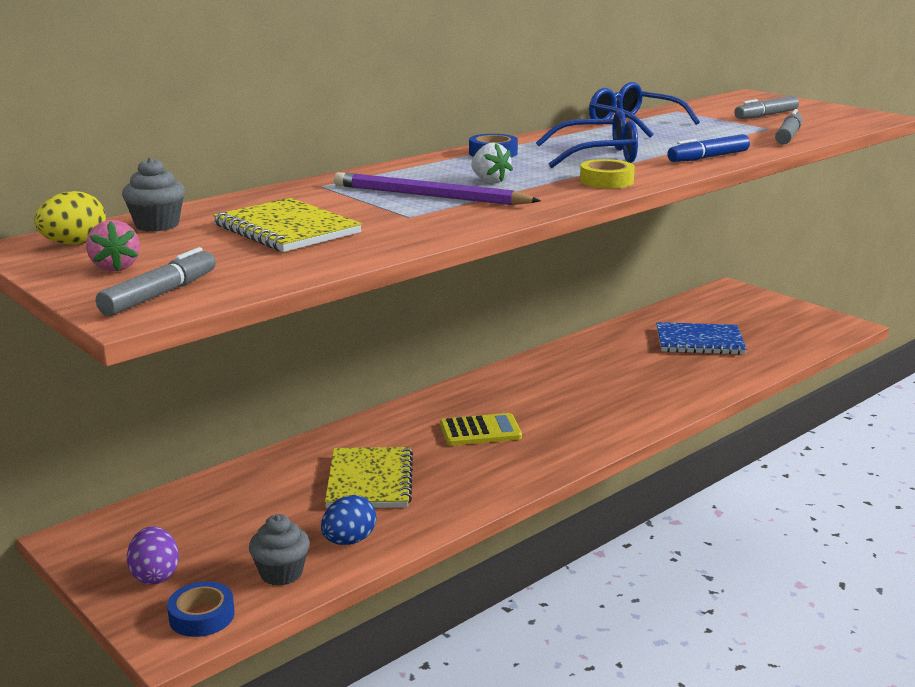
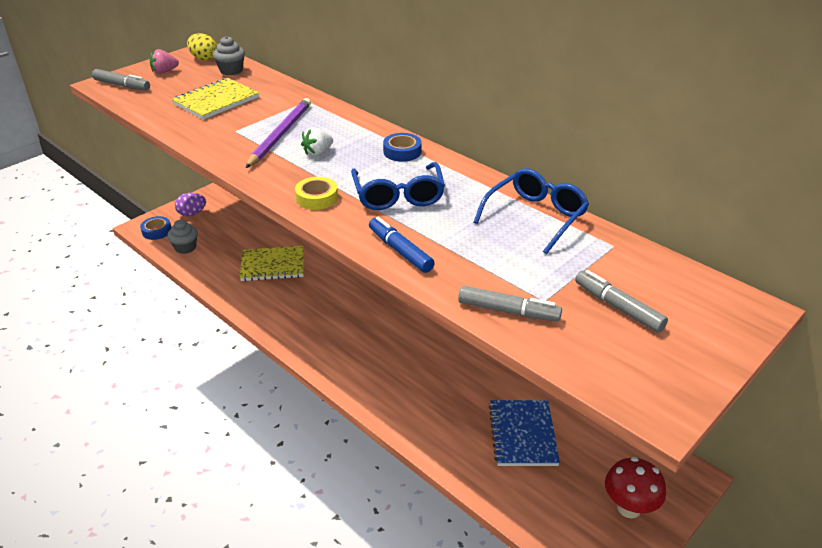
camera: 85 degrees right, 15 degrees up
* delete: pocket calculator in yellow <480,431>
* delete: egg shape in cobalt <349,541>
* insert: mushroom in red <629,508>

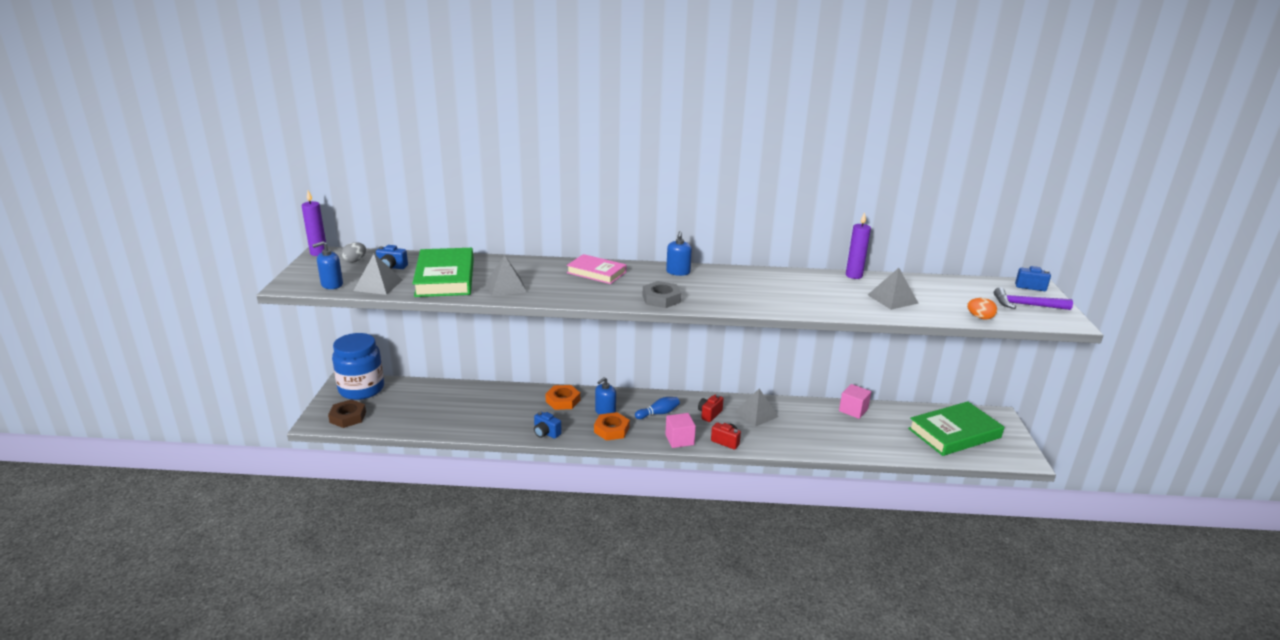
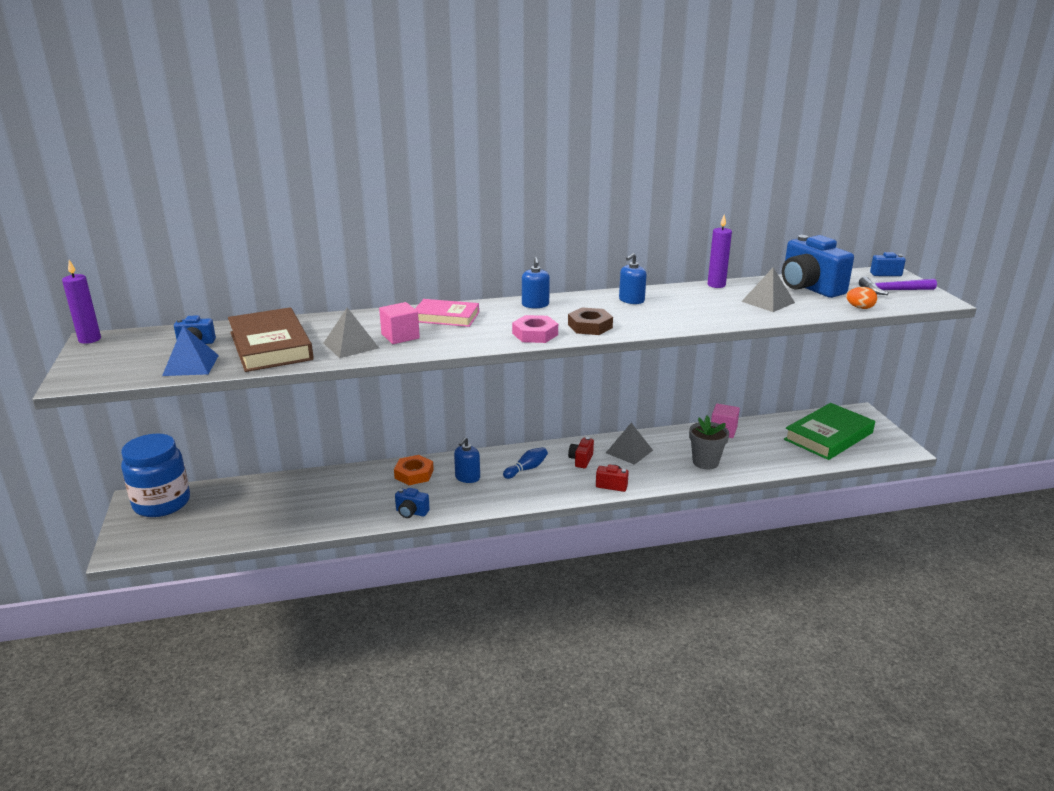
camera: 15 degrees left, 0 degrees up
* move: pump bottle in cobalt <332,284> to <631,300>
* delete: egg shape in gray <355,261>
* recolor: hardcover in green <445,278> to hardcover in russet <270,346>
* recolor: pyramid in gray <378,285> to pyramid in cobalt <191,365>
* recolor: hexagon nut in gray <661,299> to hexagon nut in pink <535,334>
* move: hexagon nut in russet <348,417> to <590,326>
* delete: hexagon nut in orange-coloured <611,430>
* move: cube in pink <679,439> to <400,336>
* insert: photo camera in cobalt <809,288>
* insert: plant pot in gray <705,462>

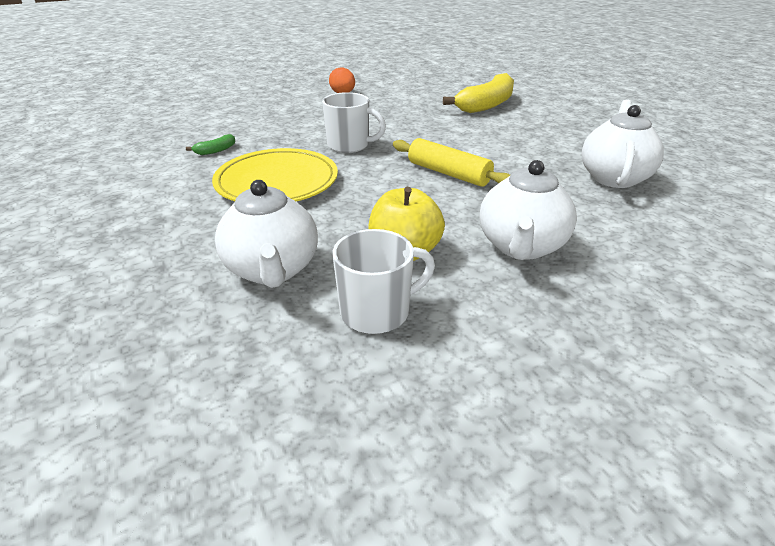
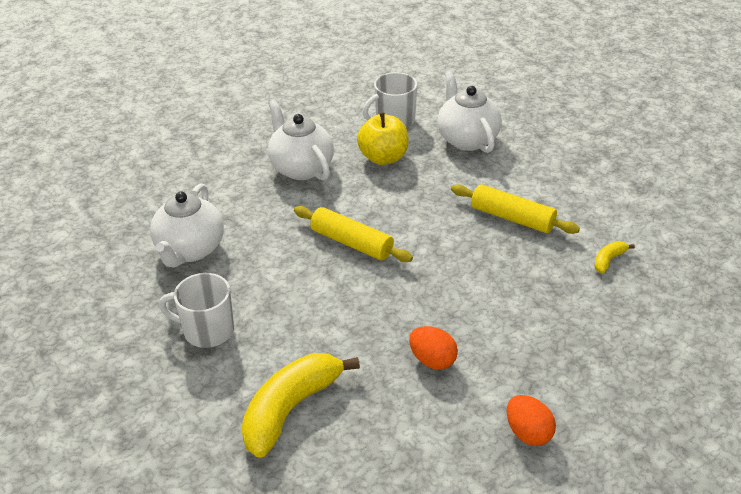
camera: 175 degrees right, 5 degrees up
* move: tea mug in snow-white <349,145> to <207,330>
* recolor: banana fruit in green <216,150> to banana fruit in yellow <608,260>
* replace: flat dish in yellow <277,182> to pastry roller in yellow <512,218>
* rotate: china teapot in snow-white <521,246> = <301,168> 45 degrees counterclockwise
* insert: egg shape in orange-coloured <432,360>

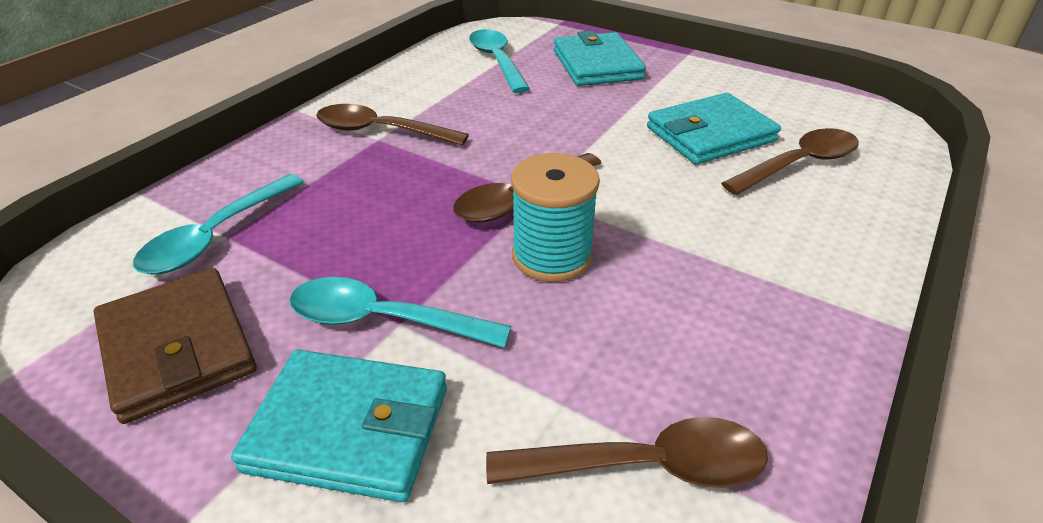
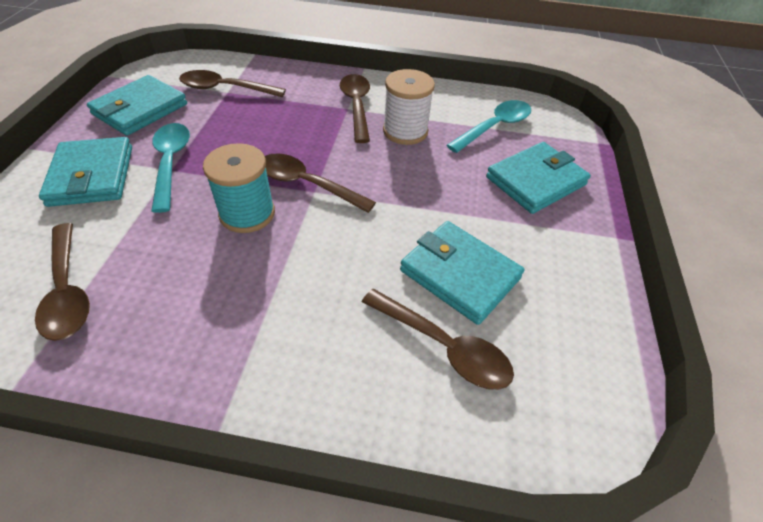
camera: 65 degrees right, 10 degrees up
* recolor: teaspoon in aqua <216,236> to teaspoon in russet <225,89>
* recolor: card wallet in russet <177,348> to card wallet in aqua <140,109>
* insert: bobbin in snow-white <405,131>

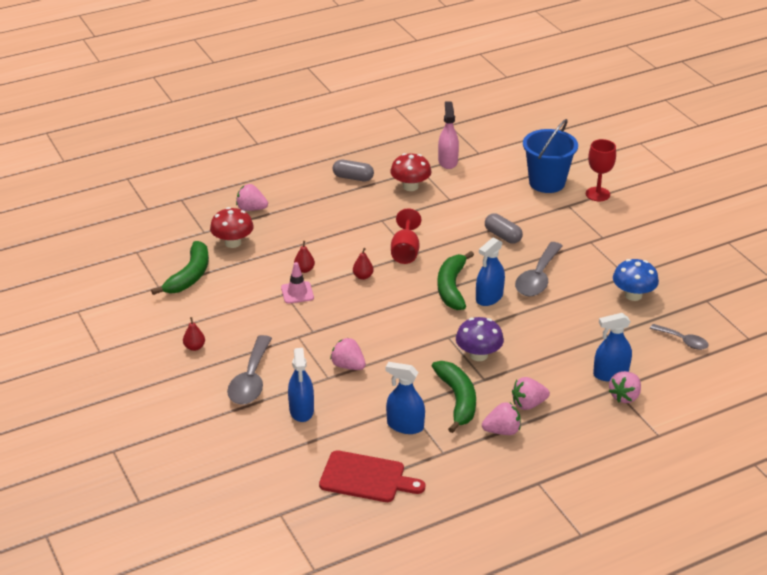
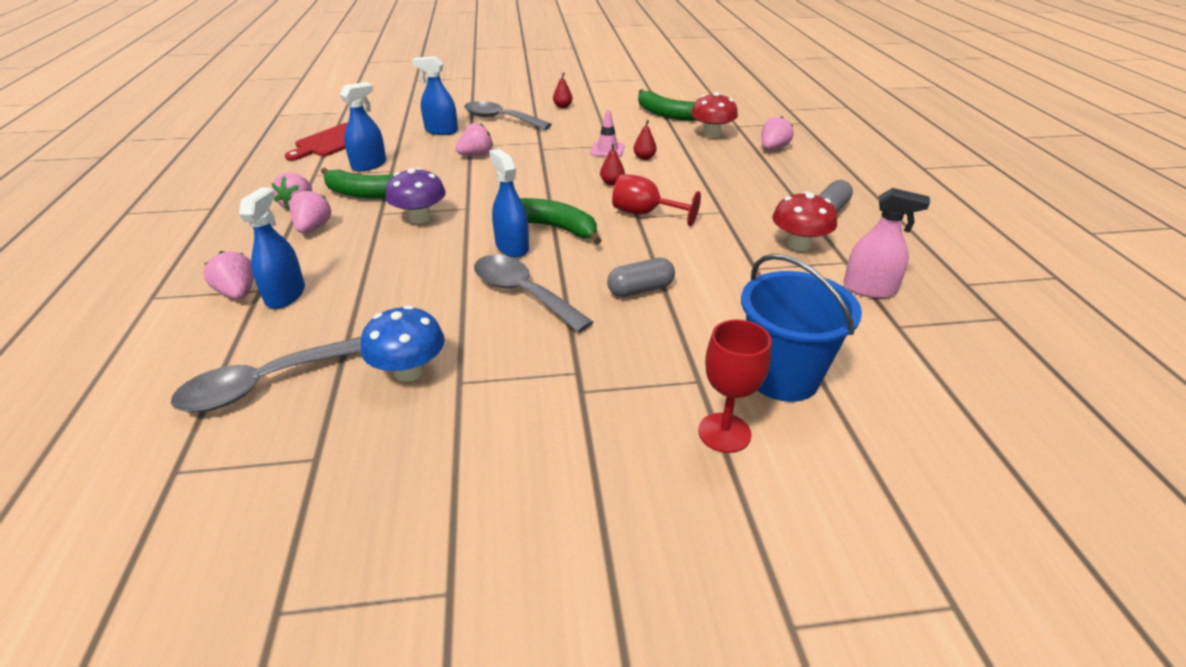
camera: 110 degrees right, 0 degrees up
* resize: teaspoon in gray <683,341> = <262,385> x1.71

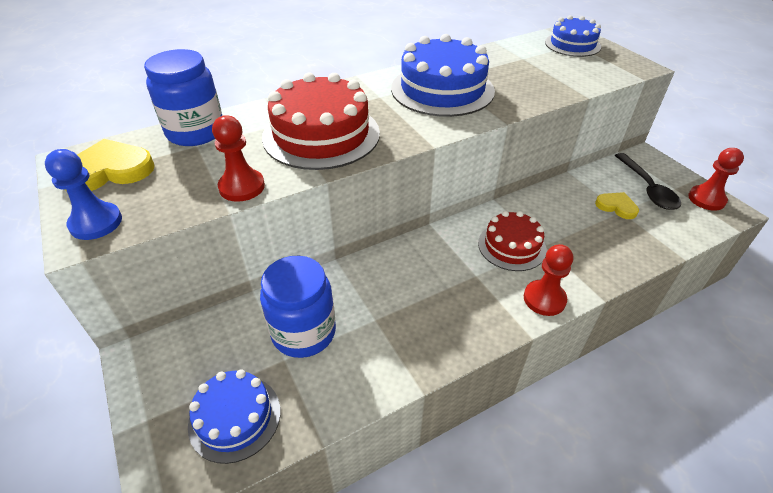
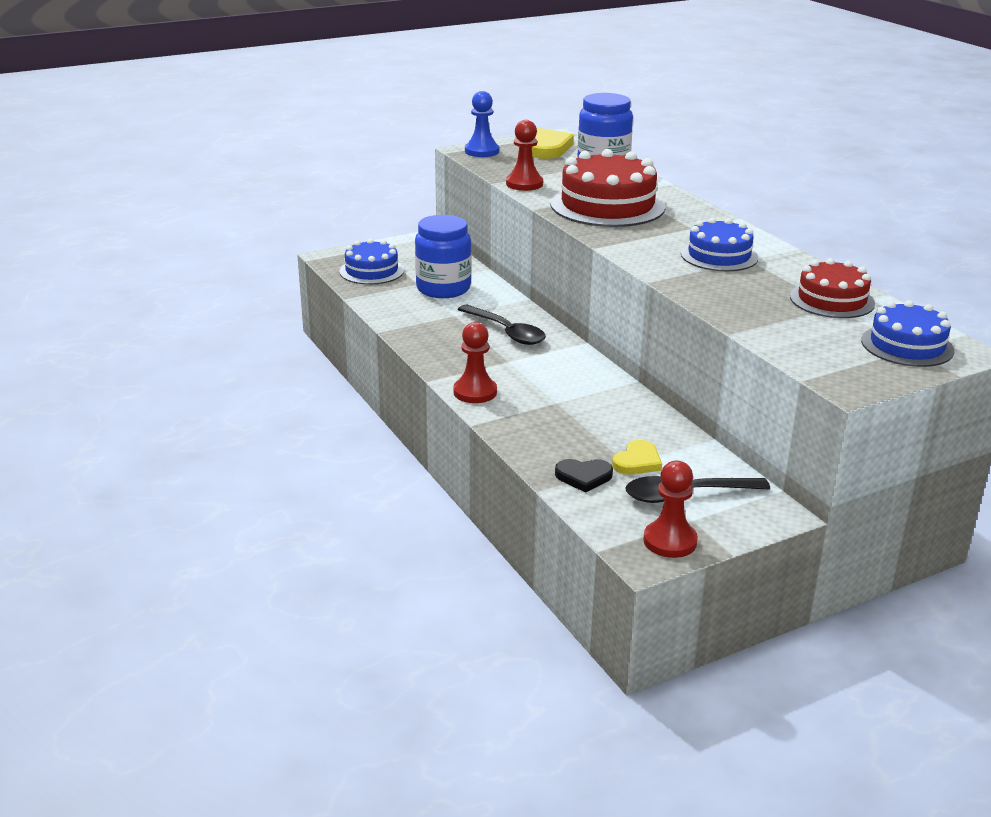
camera: 90 degrees right, 15 degrees down
* resize: cake in cobalt <442,89> = <719,256> x0.61
* move: cake in red <511,246> to <832,300>
* insert: teaspoon in jet-black <506,332>
* insert: heart shape in jet-black <583,477>

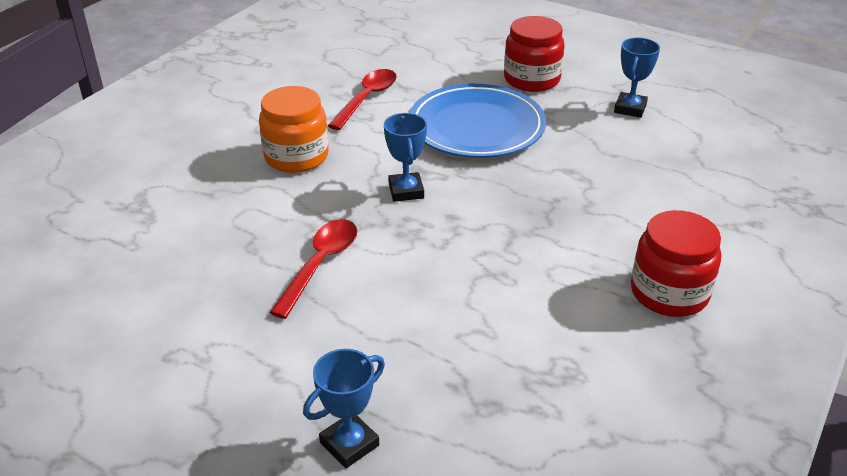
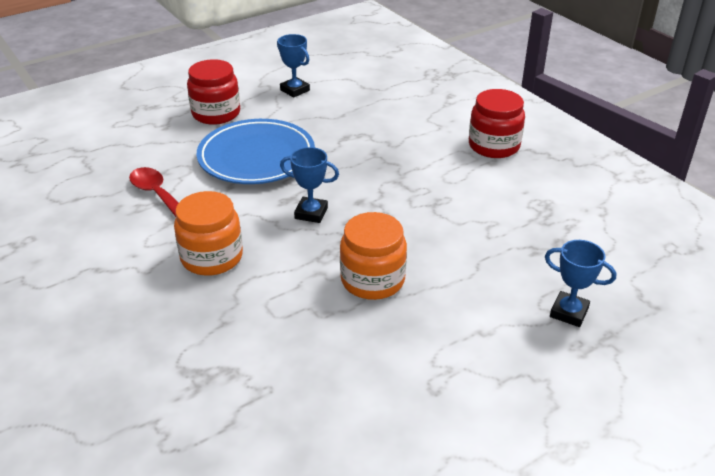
camera: 65 degrees left, 0 degrees up
* replace: teaspoon in red <320,265> to jar in orange-coloured <372,280>
* rotate: award cup in cobalt <349,444> = <569,312> 45 degrees counterclockwise

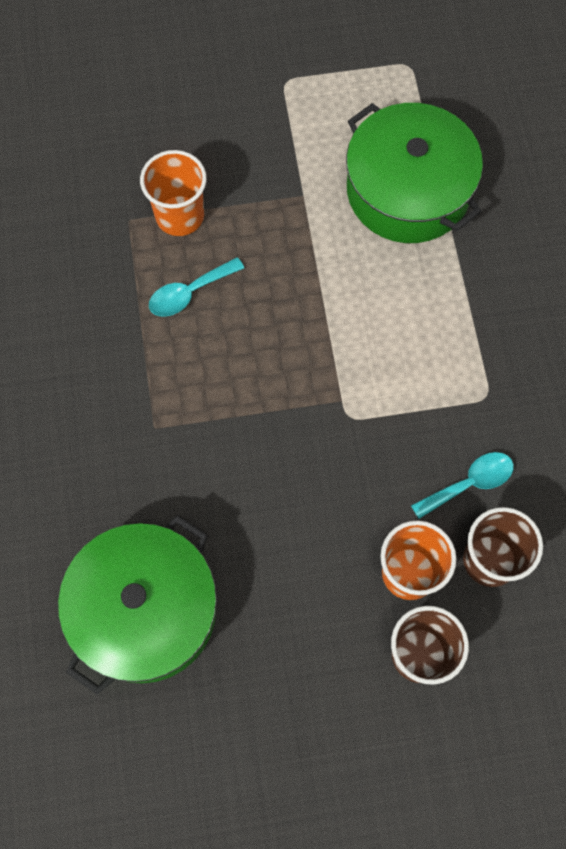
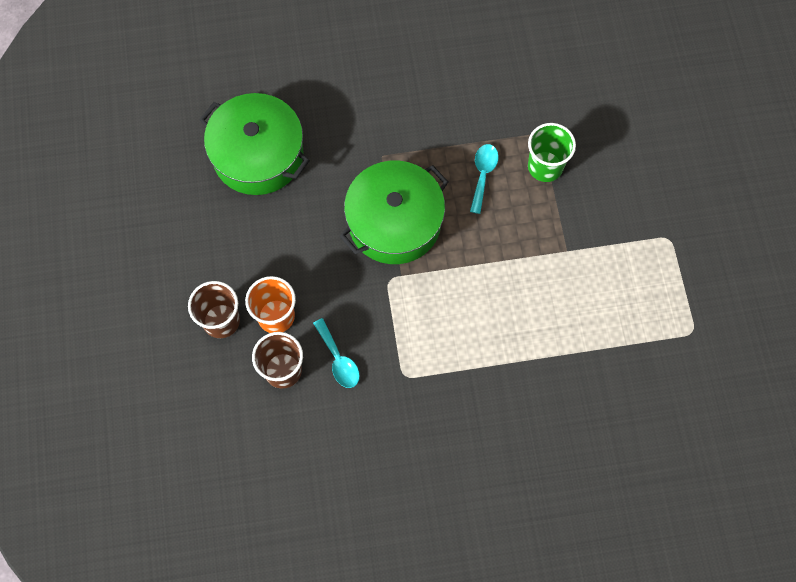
camera: 90 degrees right, 0 degrees up
* move: pot in green <408,190> to <394,222>
* recolor: cup in orange-coloured <179,216> to cup in green <545,166>
* rotate: teaspoon in aqua <189,293> = <483,175> 45 degrees clockwise

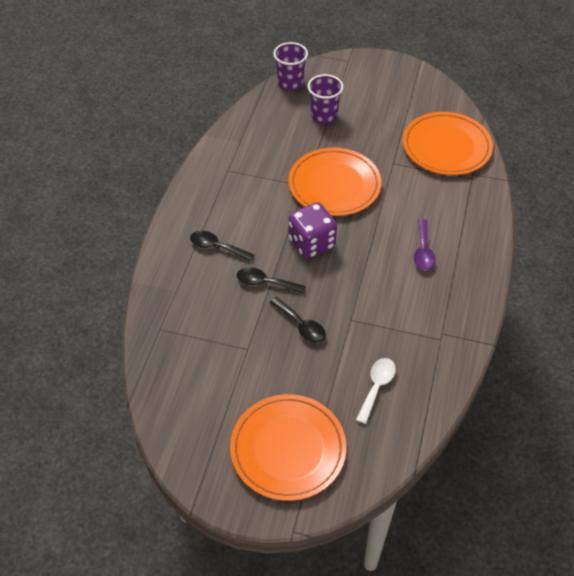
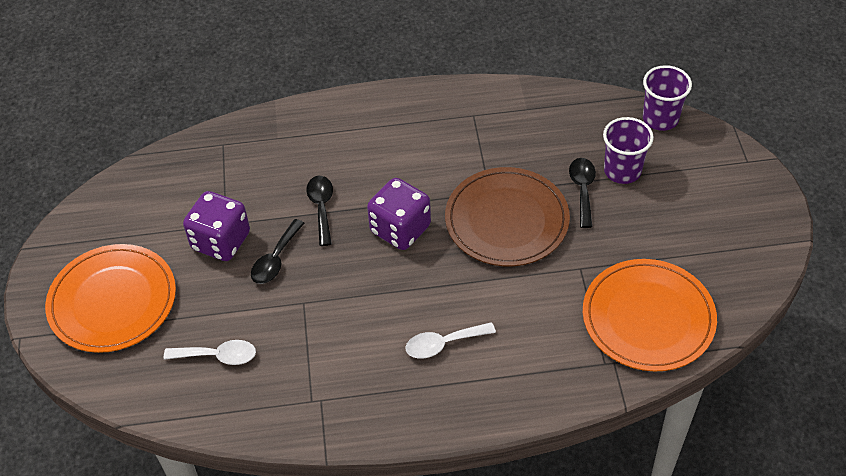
camera: 70 degrees right, 0 degrees up
* recolor: flat dish in orange-coloured <334,185> to flat dish in russet <506,220>
* recolor: teaspoon in purple <423,251> to teaspoon in snow-white <443,344>
* move: teaspoon in jet-black <217,247> to <582,189>
* insert: die in purple <221,241>

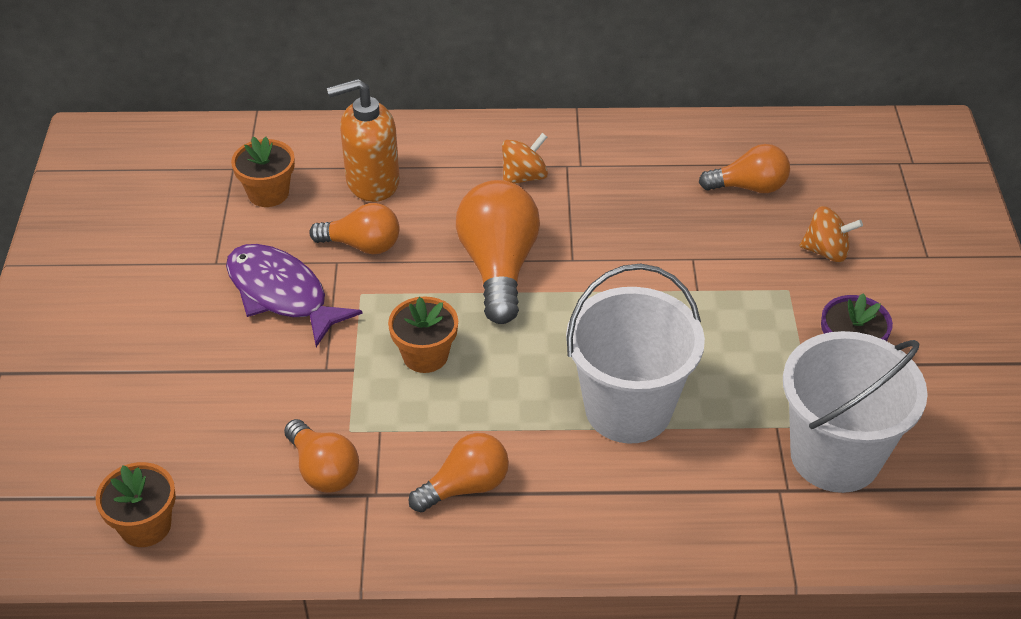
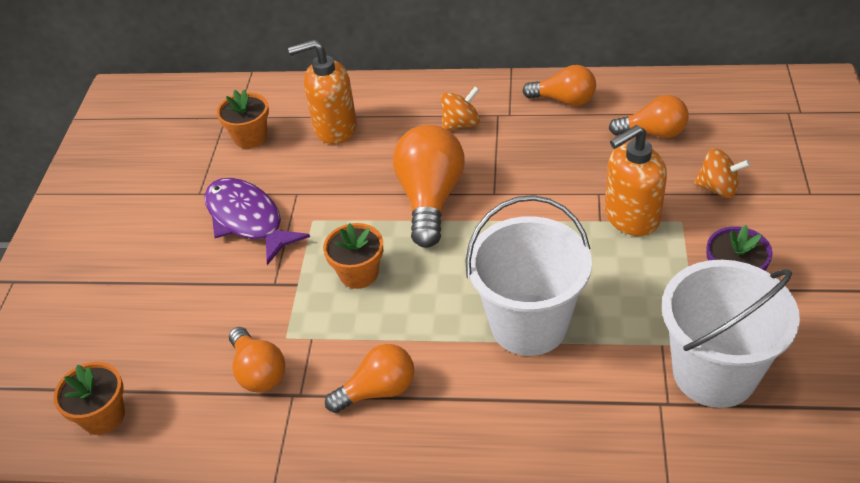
camera: 10 degrees right, 0 degrees up
* move: light bulb in orange-coloured <362,245> to <564,100>
* insert: pump bottle in orange-coloured <631,217>

